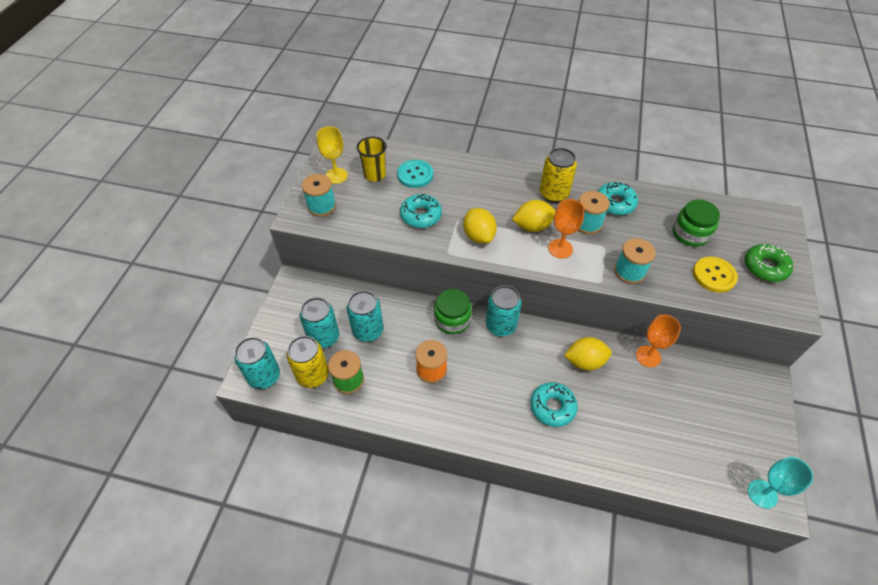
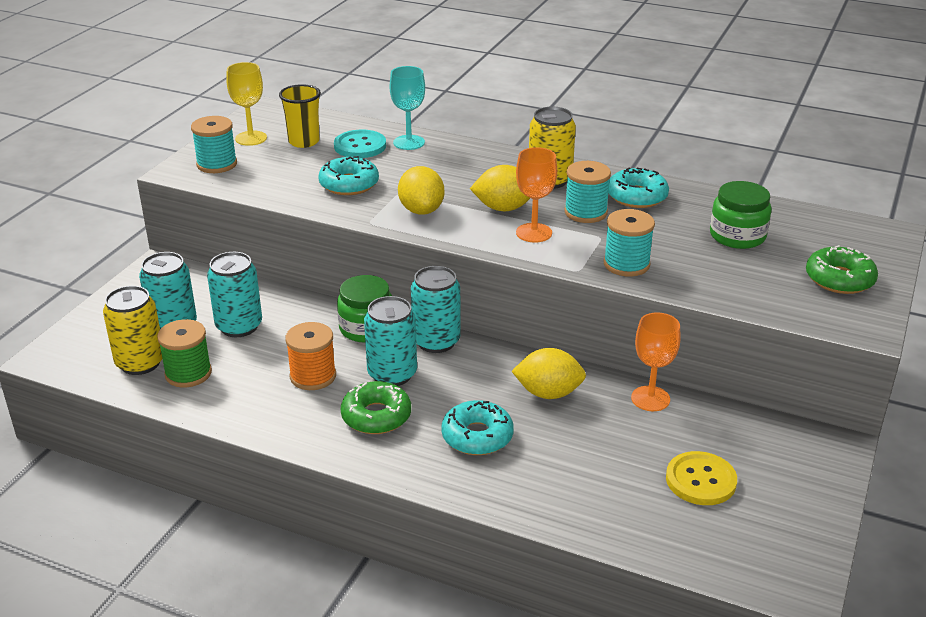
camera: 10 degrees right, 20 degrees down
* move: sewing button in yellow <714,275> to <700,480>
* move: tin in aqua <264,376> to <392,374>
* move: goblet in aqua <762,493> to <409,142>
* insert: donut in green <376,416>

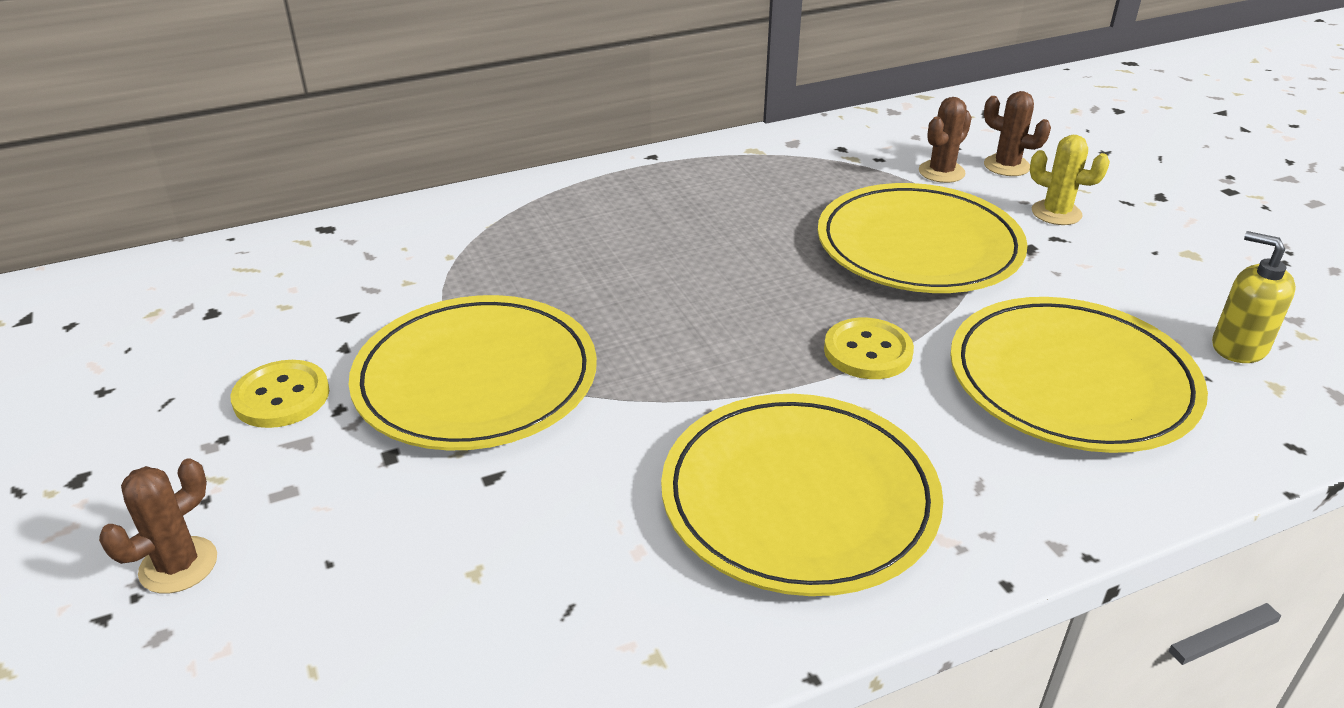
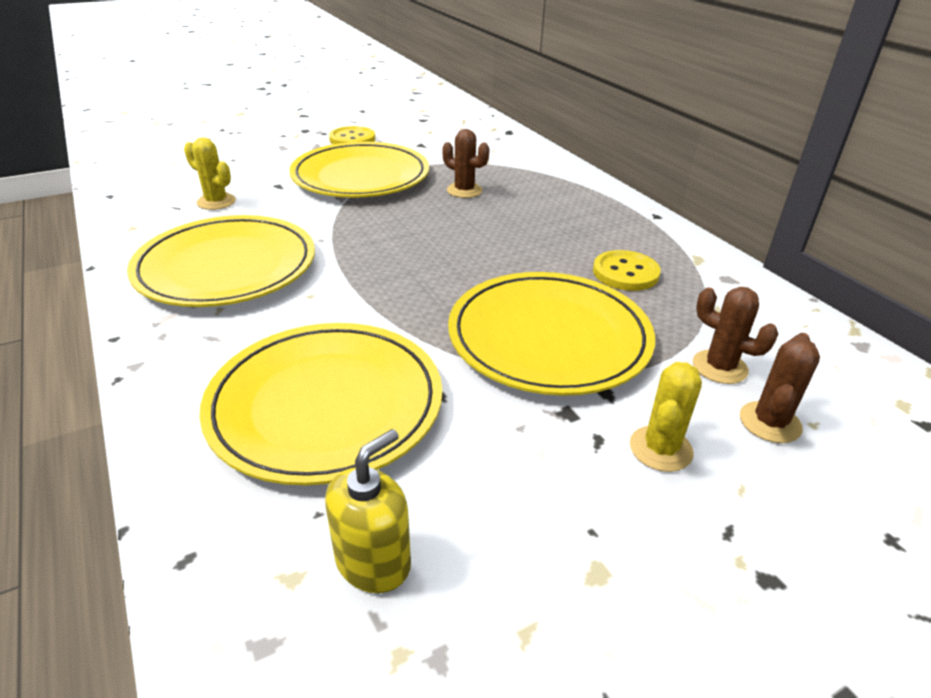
camera: 85 degrees right, 0 degrees up
* move: sewing button in yellow <867,351> to <625,273>
* move: saguaro cactus in russet <178,565> to <464,190>
* insert: saguaro cactus in yellow <216,202>

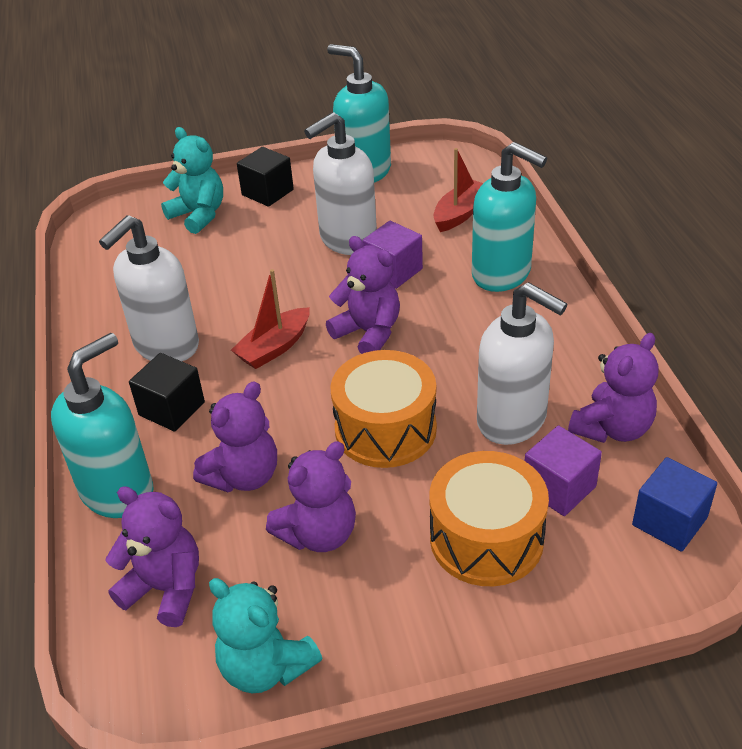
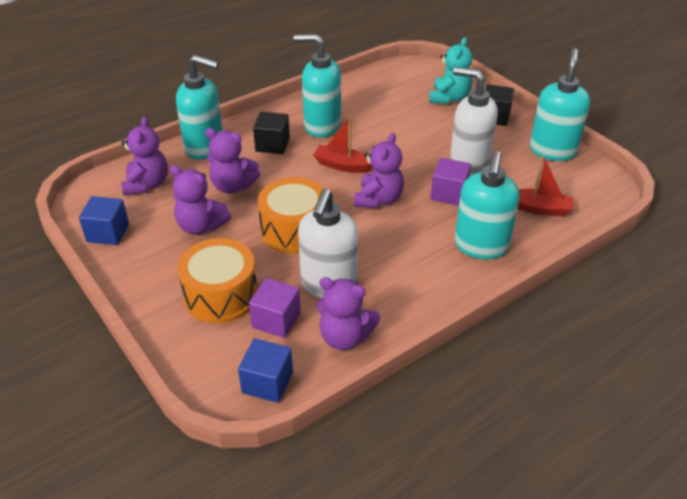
camera: 65 degrees right, 0 degrees up
* recolor: pump bottle in snow-white <166,346> to pump bottle in aqua <321,126>
* replace: teddy bear in aqua <266,666> to cube in cobalt <108,233>

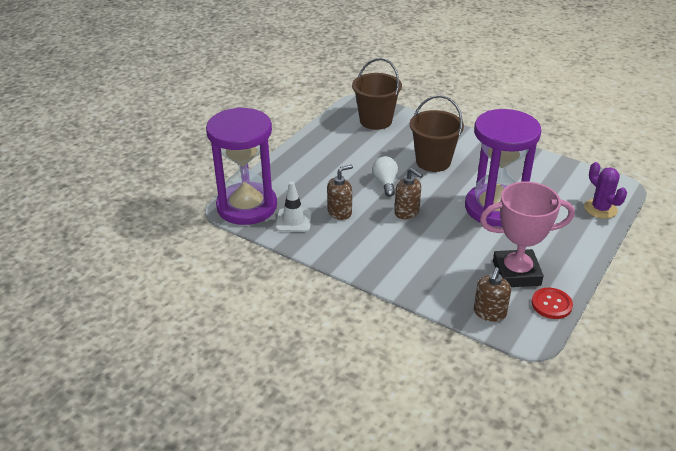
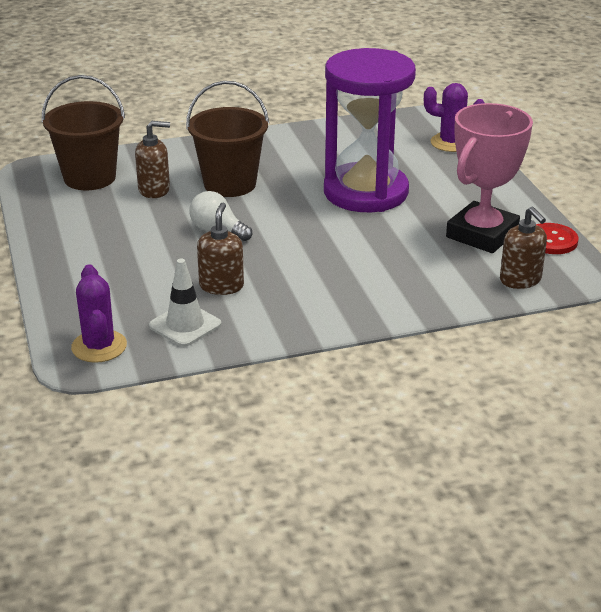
camera: 50 degrees left, 5 degrees down
* replace: hourglass in purple <247,206> to saguaro cactus in purple <99,346>
* move: pump bottle in russet <407,212> to <154,190>

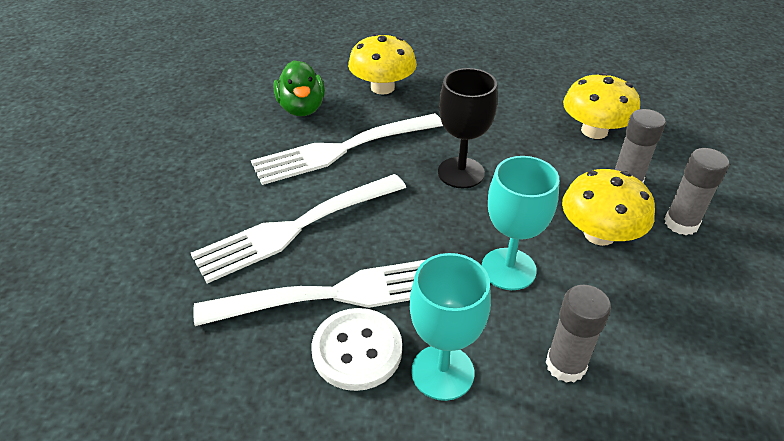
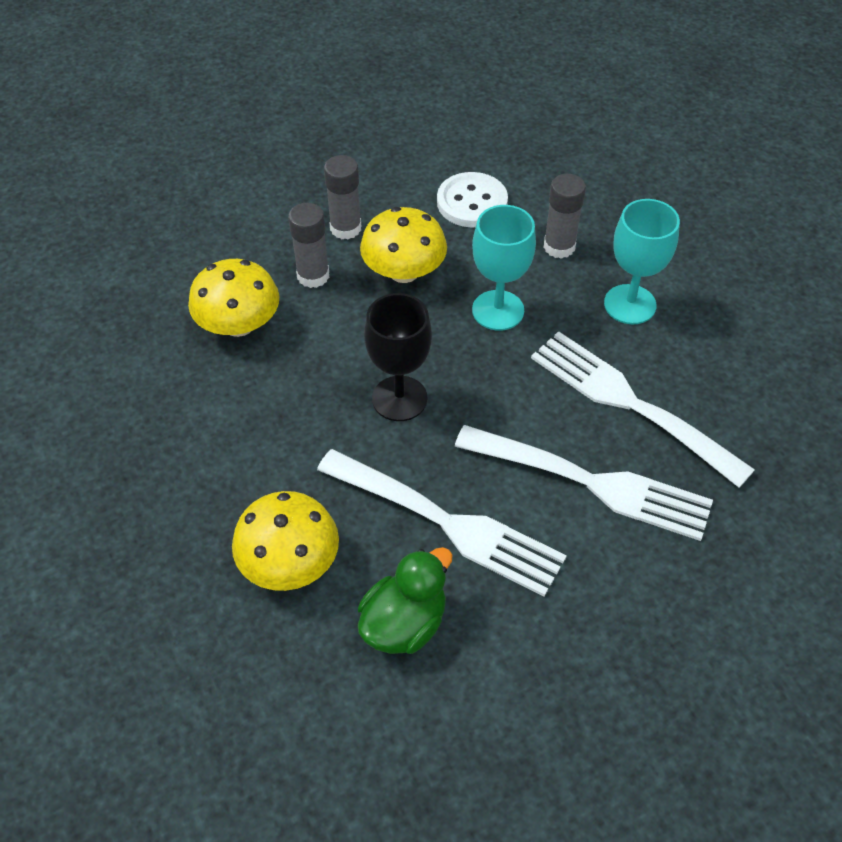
camera: 125 degrees left, 10 degrees up
* move: sewing button in snow-white <357,350> to <472,202>

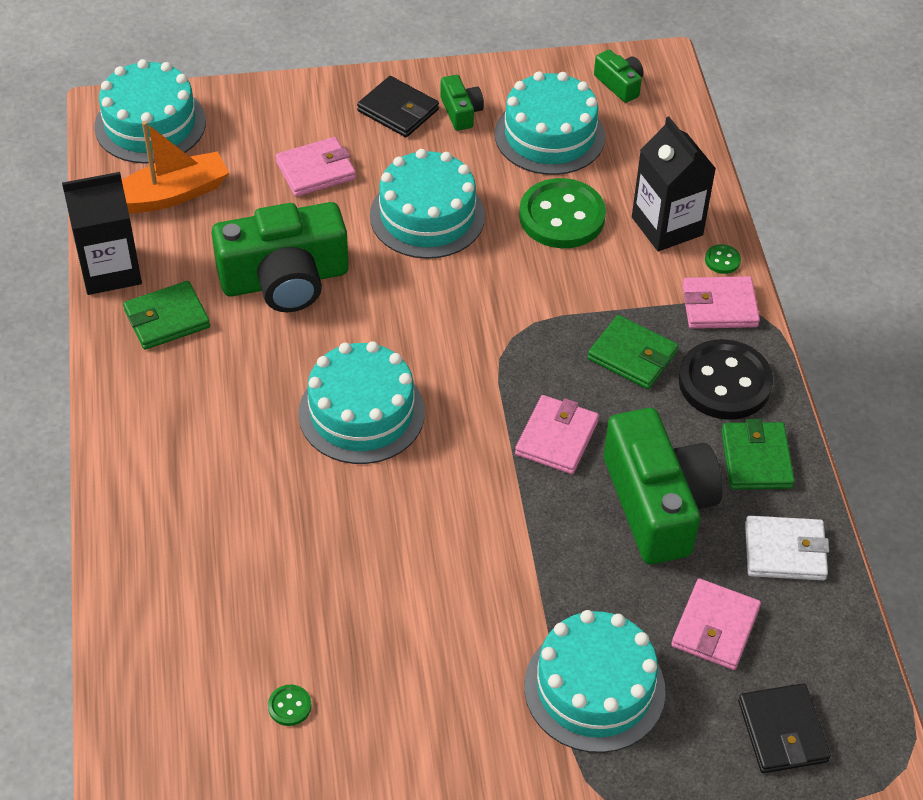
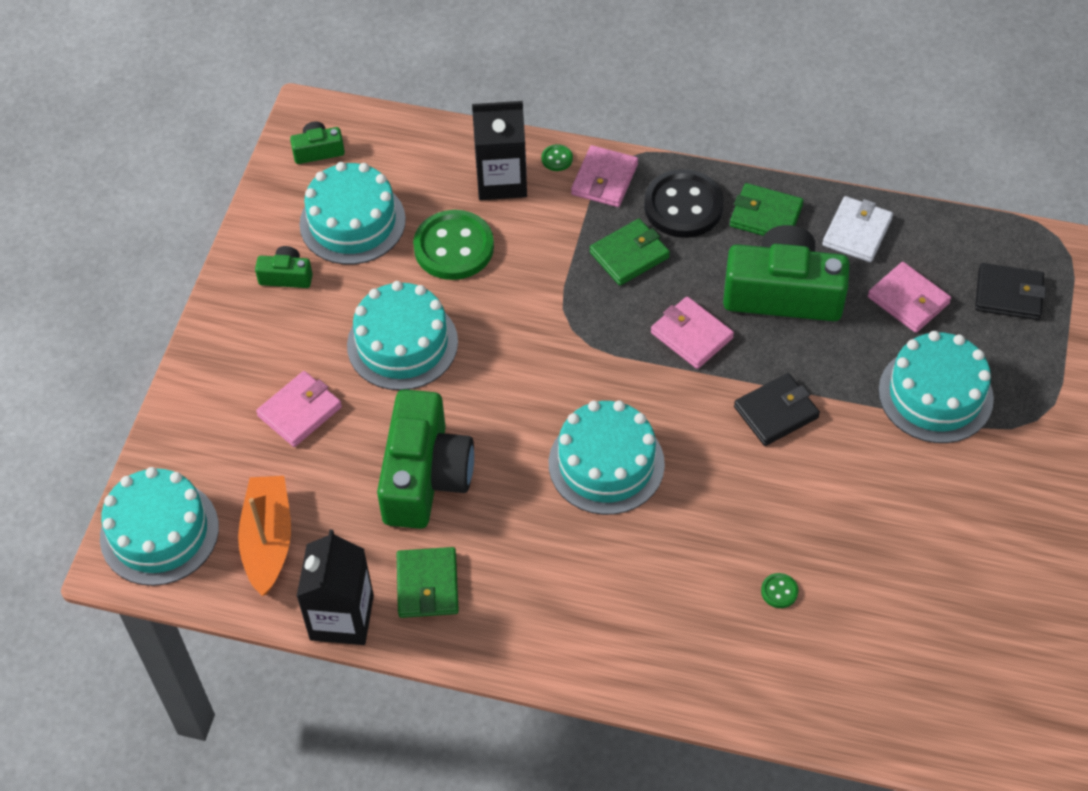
camera: 65 degrees left, 5 degrees up
* move: card wallet in jet-black <398,110> to <776,412>
* rotate: card wallet in pink <316,170> = <300,411> 45 degrees clockwise
* move: sewing button in green <289,706> to <779,591>

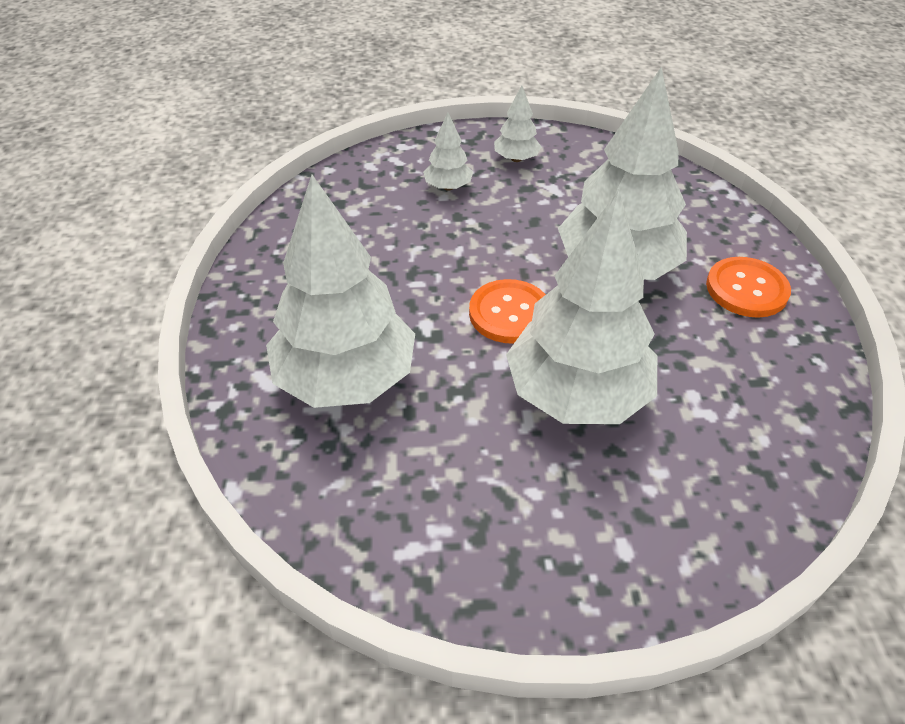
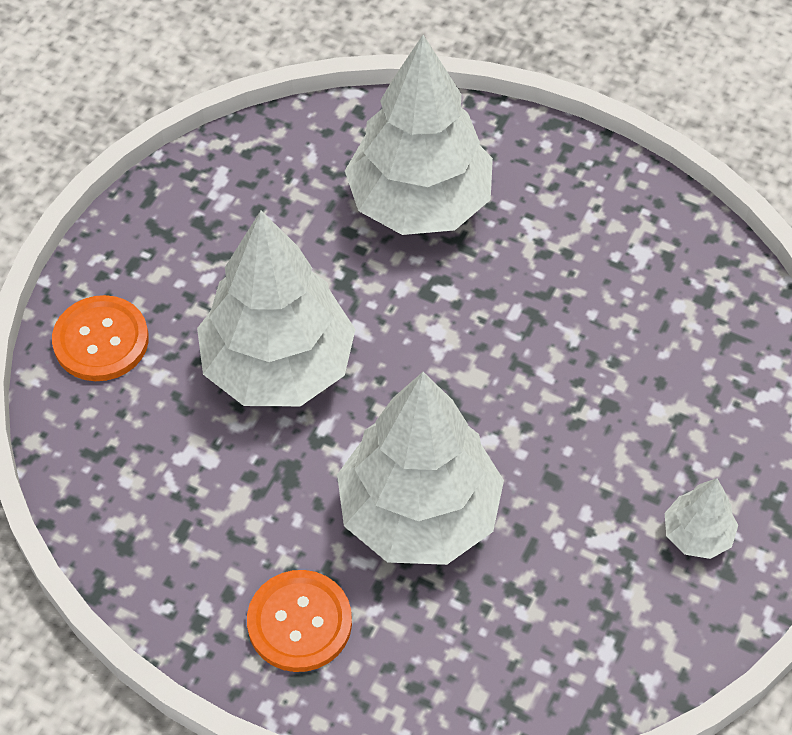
camera: 120 degrees right, 10 degrees up
* delete: tree in snow-white <448,187>
* move: sewing button in orange-coloured <509,313> to <101,340>

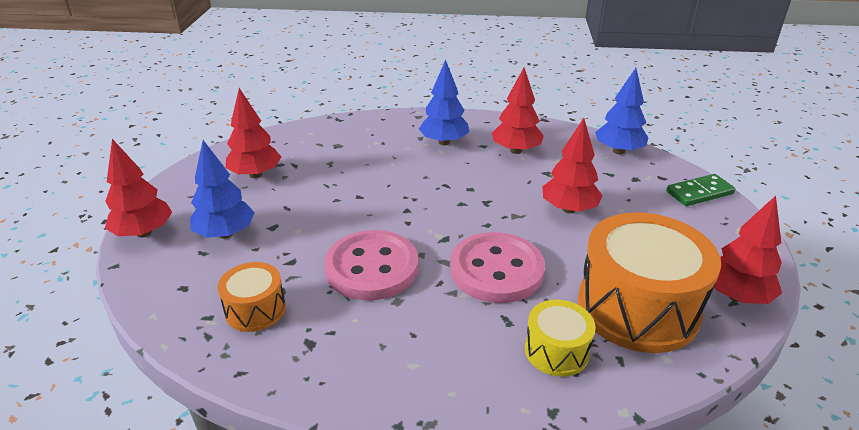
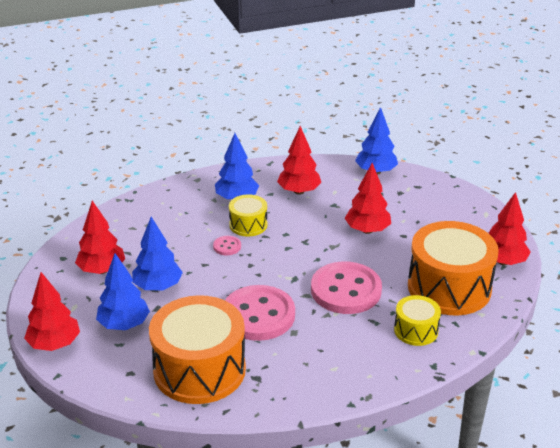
camera: 25 degrees left, 0 degrees up
* delete: domino in green <699,192>
* resize: snare drum in orange-coloured <255,310> = <199,370> x2.00
* insert: snare drum in yellow <248,225>
* insert: tree in cobalt <158,287>
* insert: sewing button in pink <227,246>

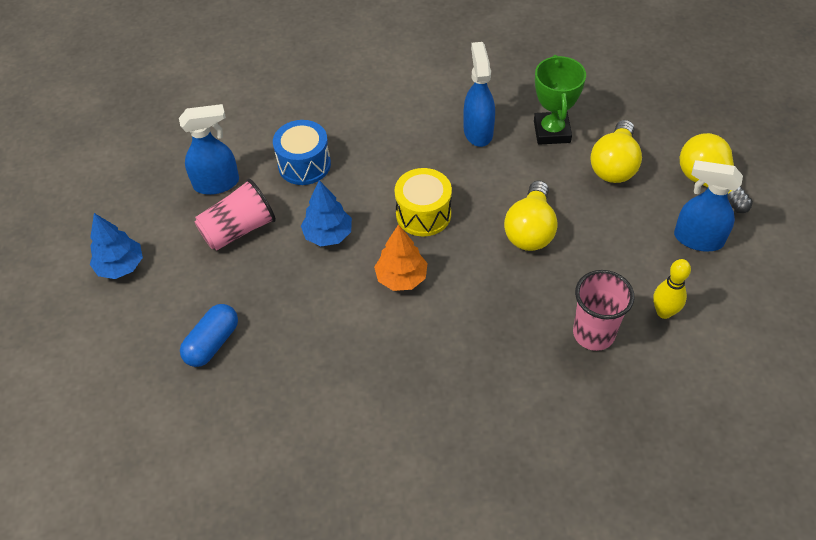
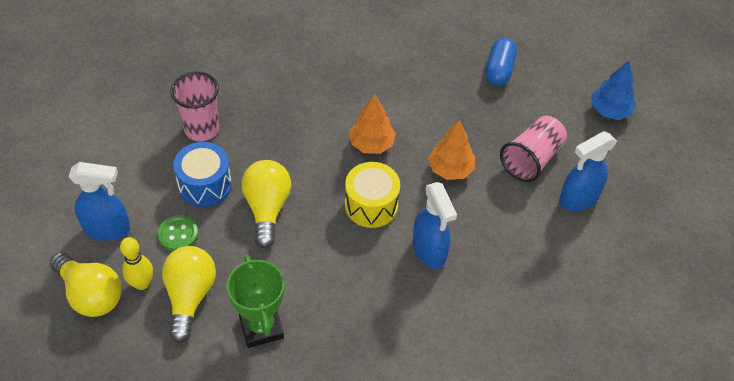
camera: 160 degrees right, 0 degrees up
* move: spray cleaner in cobalt <478,131> to <429,251>
* move: snare drum in cobalt <304,164> to <205,185>
* recolor: tree in cobalt <328,235> to tree in orange-coloured <450,169>
* move: bowling pin in yellow <664,312> to <142,283>
* insert: sewing button in green <178,234>

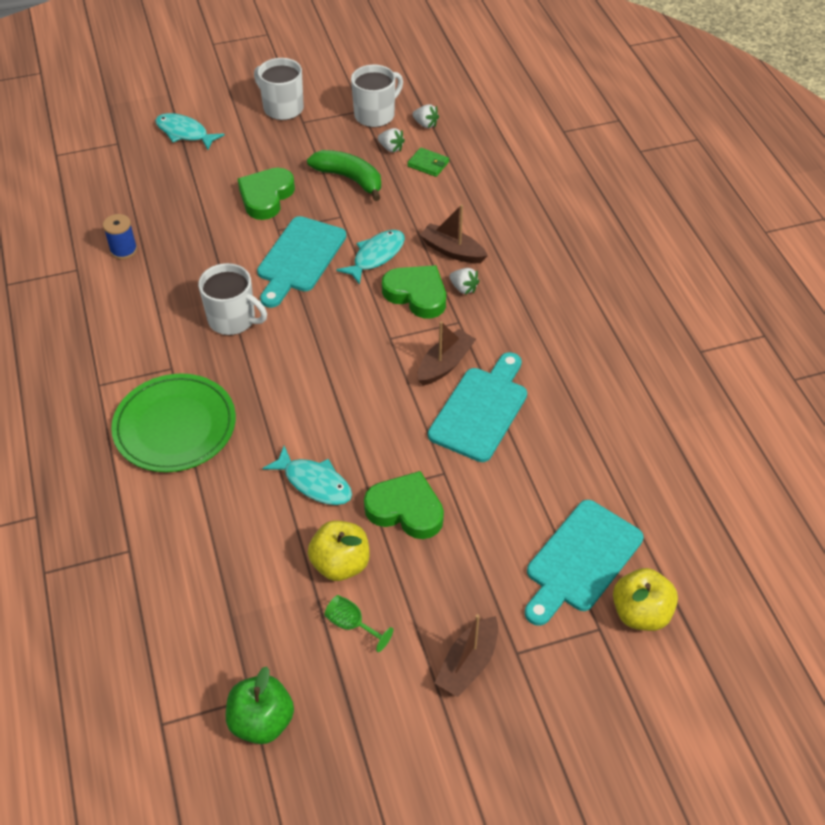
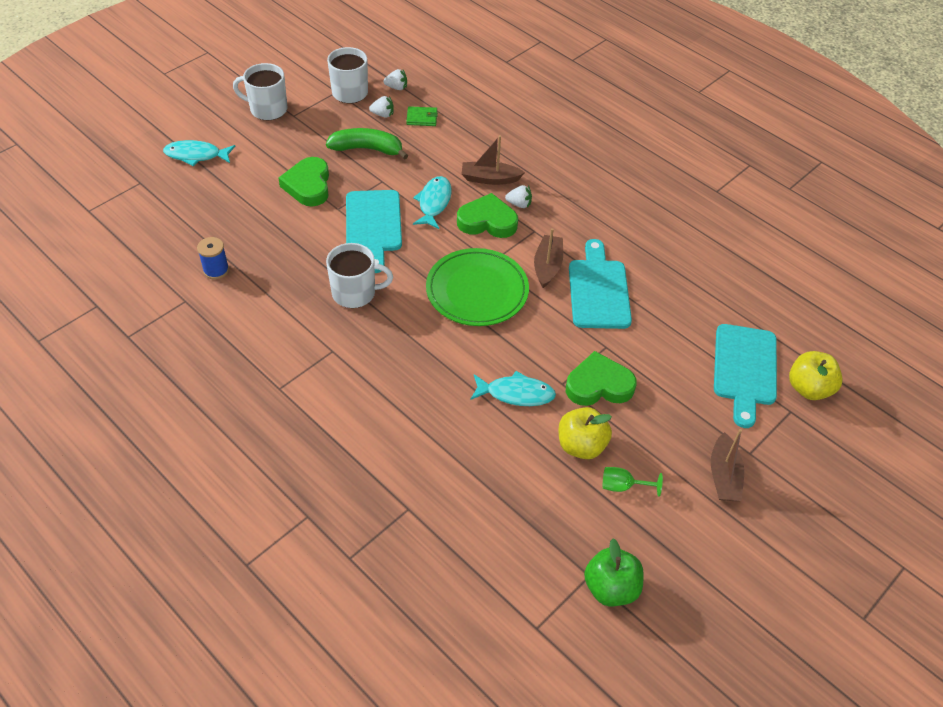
camera: 30 degrees left, 0 degrees up
* move: flat dish in green <175,426> to <477,291>

